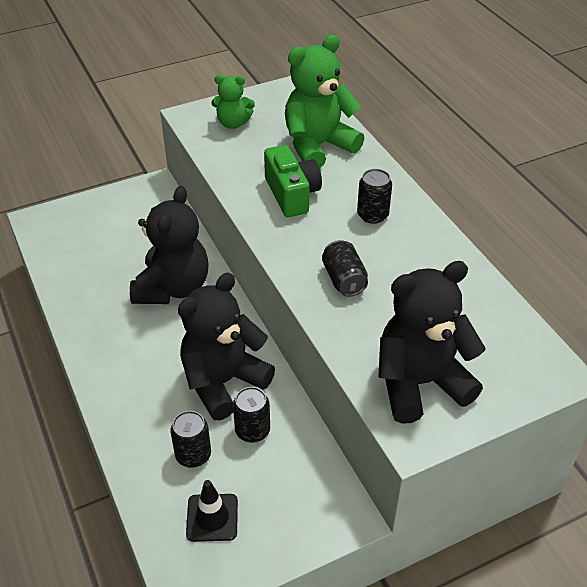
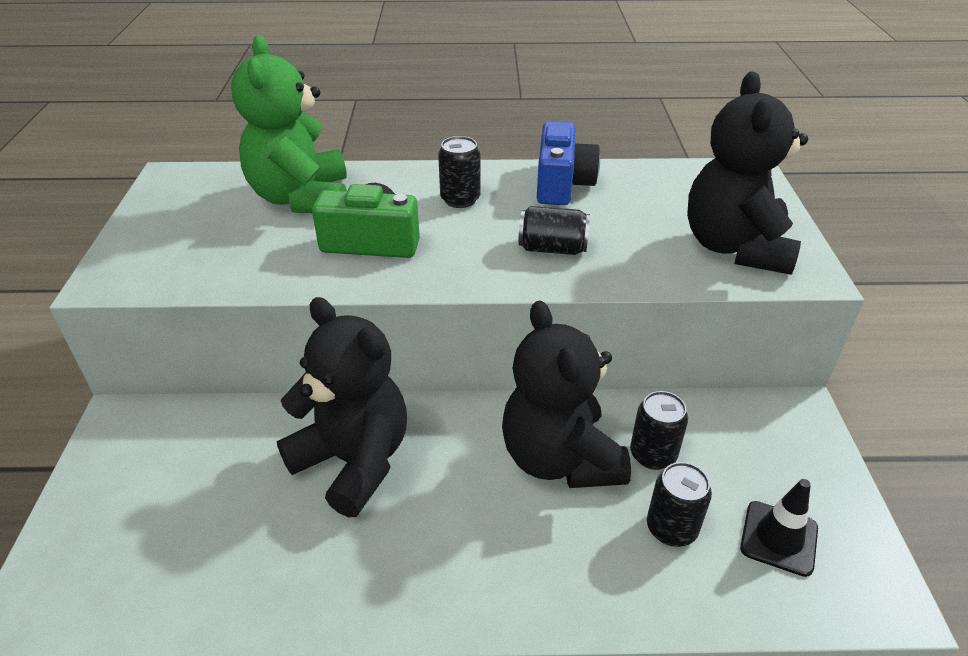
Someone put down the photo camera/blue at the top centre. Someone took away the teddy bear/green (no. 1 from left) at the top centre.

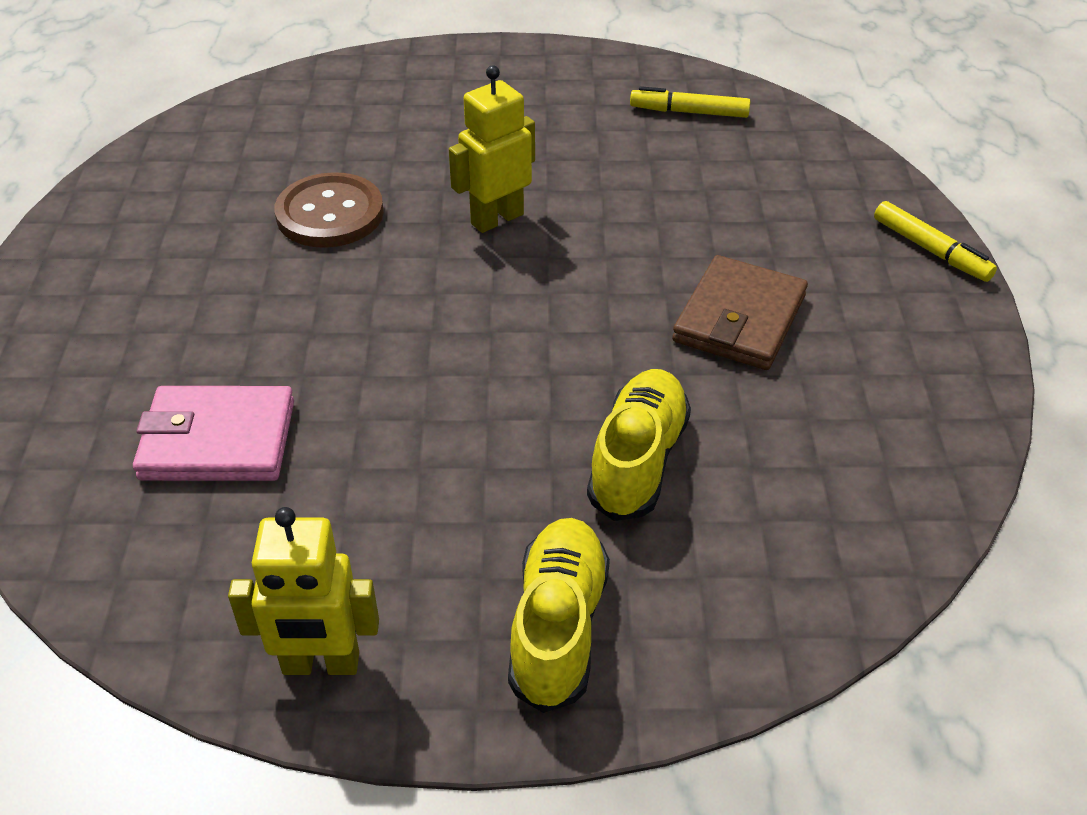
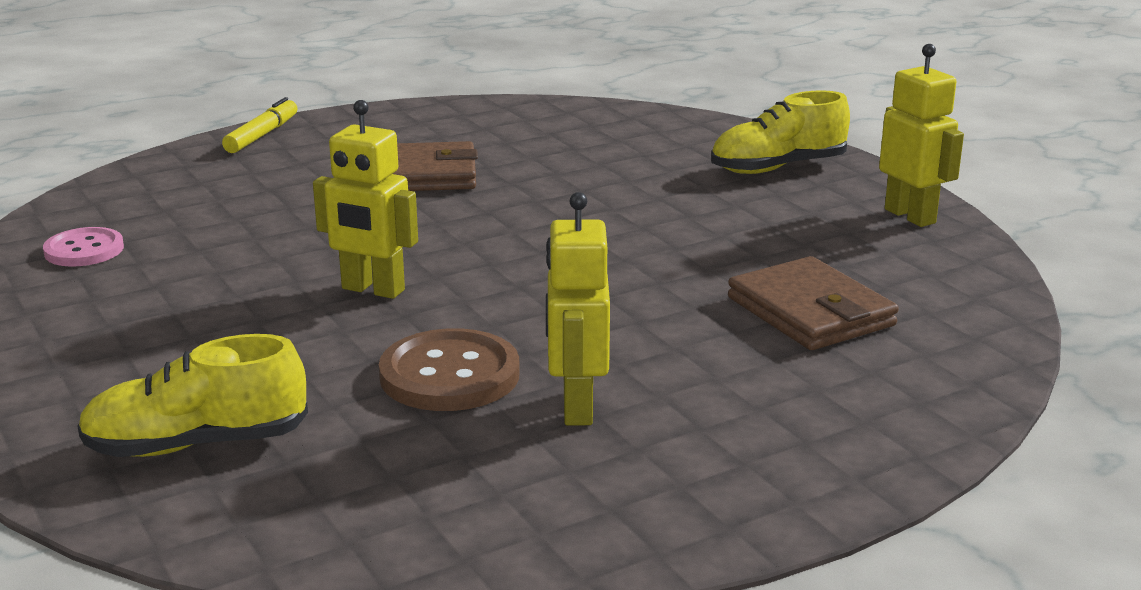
Someone swapped the marker/yellow (no. 1 from left) at the top centre for the button/rosy at the middle left. Someone carried the lace-up shoe/yellow (no. 2 from left in the first image) from the centre to the bottom left. Someone put down the robot figure/yellow (no. 2 from left) at the centre. Someone repainted the billfold/rosy at the middle left, which became the billfold/brown (no. 2 from left) at the middle right.

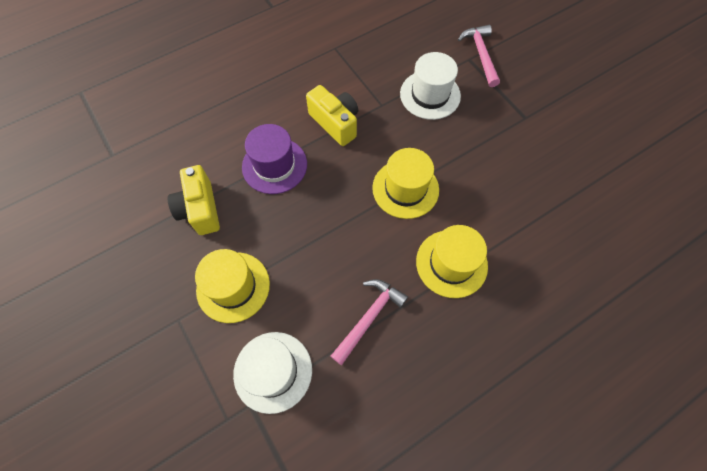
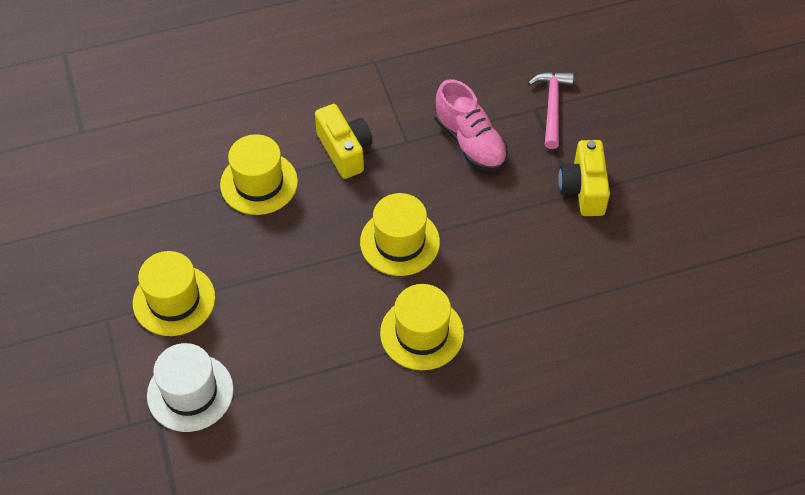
Someone repainted the tall hat/violet at the centre, which became the tall hat/yellow (no. 2 from left) at the middle left. Someone swapped the tall hat/pure white (no. 2 from left) at the top centre for the lace-up shoe/rosy at the top centre. Someone carried the photo camera/yellow (no. 1 from left in the first image) from the middle left to the middle right. Someone took away the carpenter's hammer/rosy (no. 1 from left) at the bottom centre.

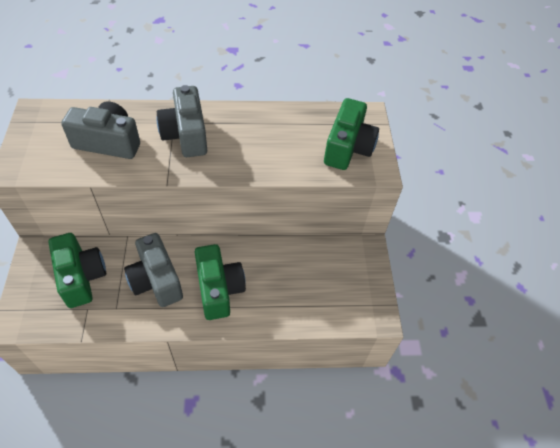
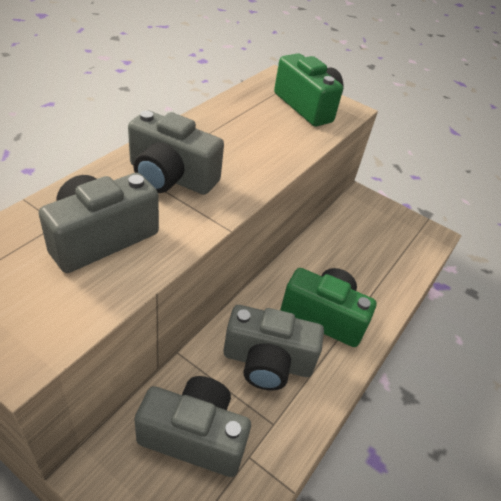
Someone repainted the photo camera/green (no. 1 from left) at the middle left, which became the photo camera/ash-grey (no. 3 from left) at the bottom centre.

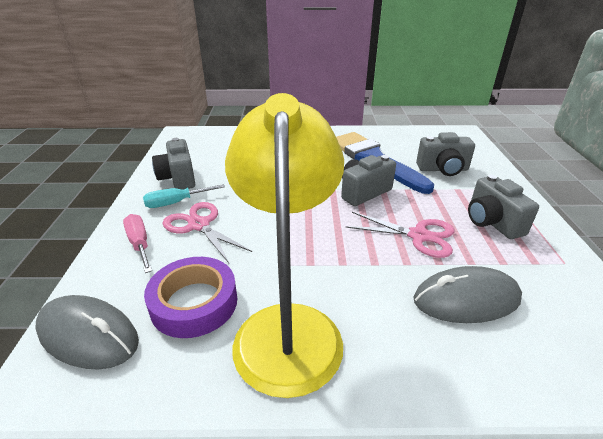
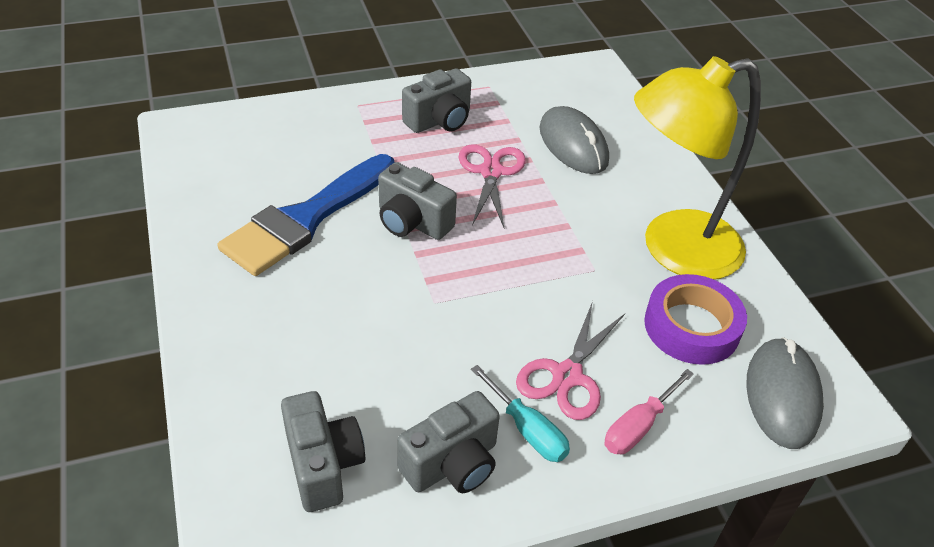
Someone carried the photo camera/ash-grey (no. 3 from left in the first image) from the middle right to the bottom centre.

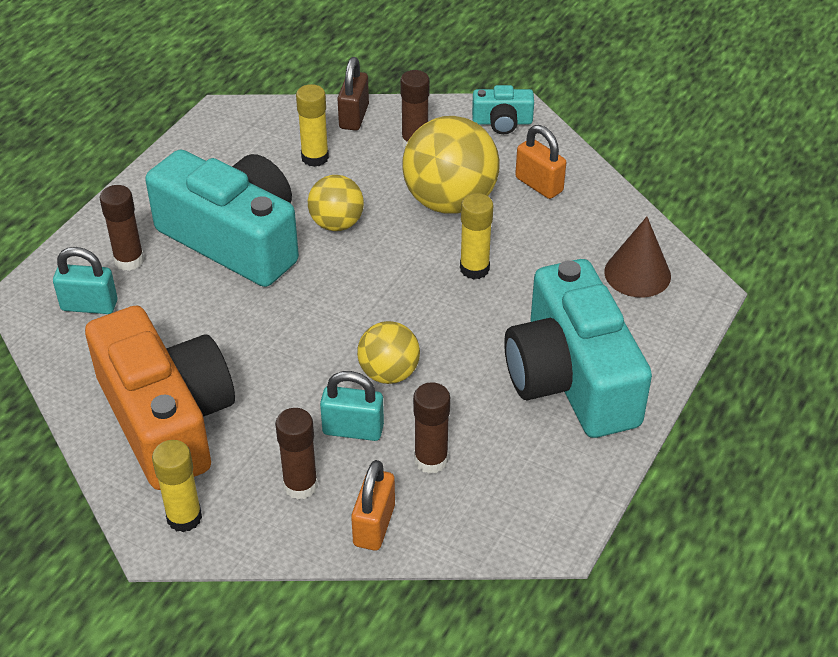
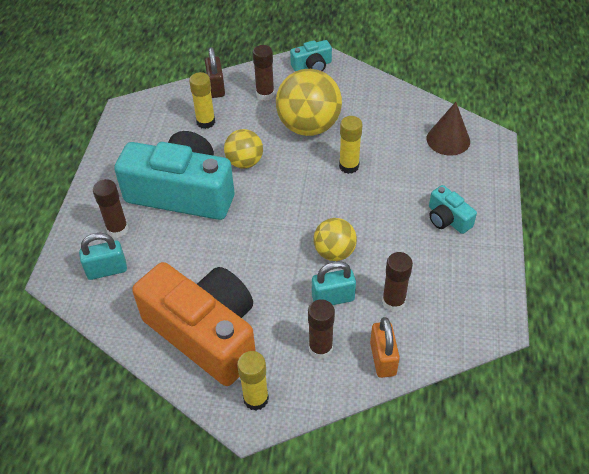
Someone scaled the photo camera/teal (no. 3 from left) at the middle right by 0.43. Someone took away the small lock/orange (no. 2 from left) at the top centre.

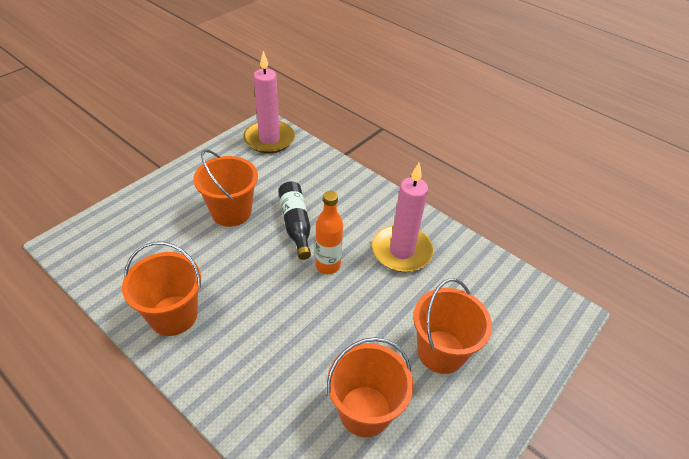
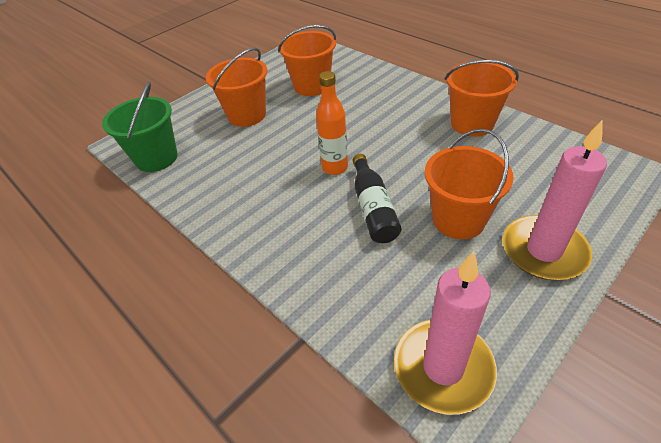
Someone put down the pail/green at the top left. Someone carried the candle/rosy (no. 2 from left) from the centre to the middle right.

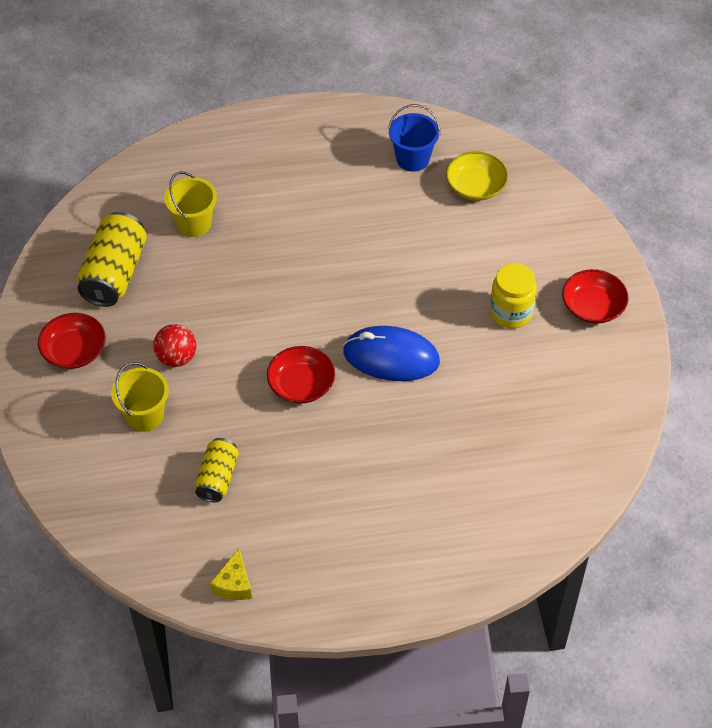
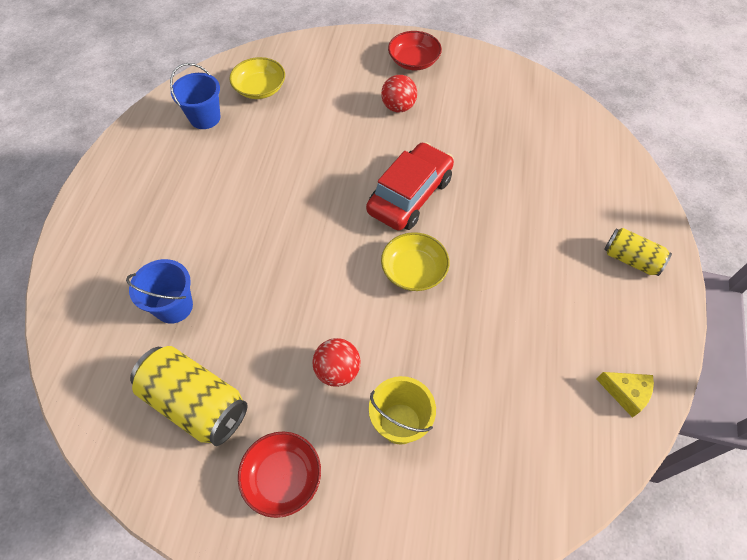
Someone repainted the pail/yellow (no. 2 from left) at the top left, which became the pail/blue (no. 1 from left) at the middle left. Someone swapped the PC mouse/blue at the centre for the toy car/red at the top centre. Someone swapped the preserve jar/yellow at the middle right for the play ball/red (no. 2 from left) at the top centre. Someone repainted the deep dish/red (no. 2 from left) at the centre, which became the deep dish/yellow (no. 2 from left) at the centre. Someone carried the soda can/yellow (no. 2 from left) from the middle left to the middle right.

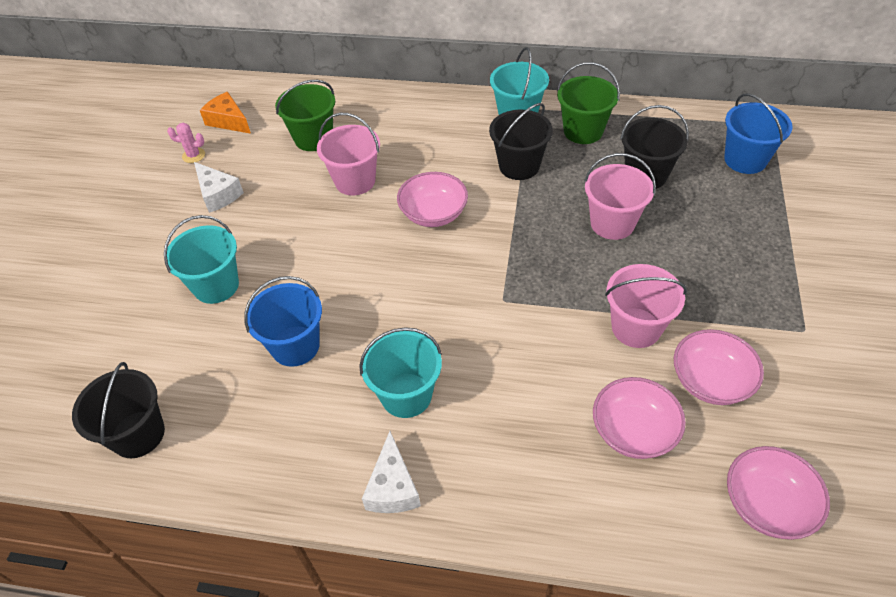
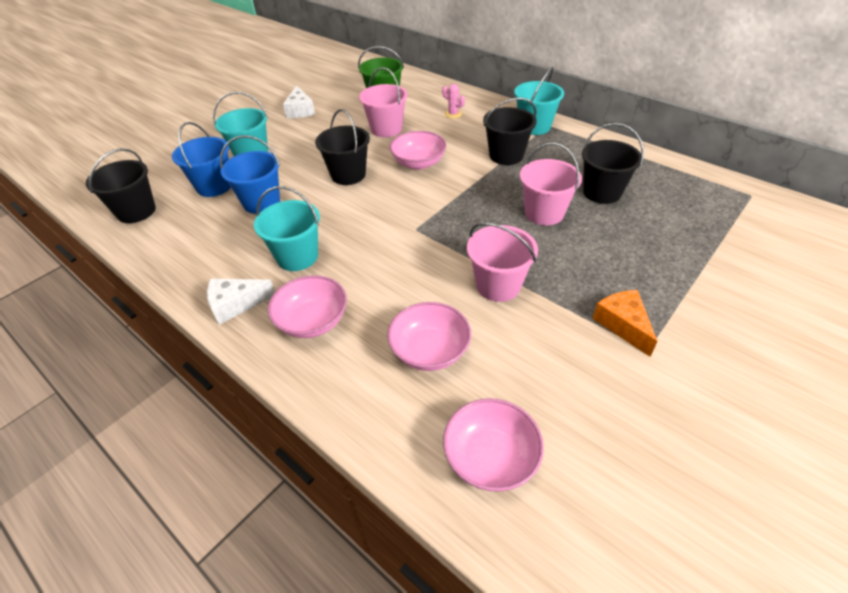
Someone carried the pail/blue (no. 2 from left in the first image) from the top right to the top left. Someone rotated the cheese/pure white (no. 2 from left in the first image) at the bottom centre by 45 degrees clockwise. Someone carried the deep dish/rosy (no. 3 from left in the first image) from the middle right to the centre. Someone put down the pail/black (no. 2 from left) at the top centre. Someone carried the prickly plant/rosy from the top left to the top centre. Someone carried the cheese/orange from the top left to the middle right. Someone took away the pail/green (no. 2 from left) at the top centre.

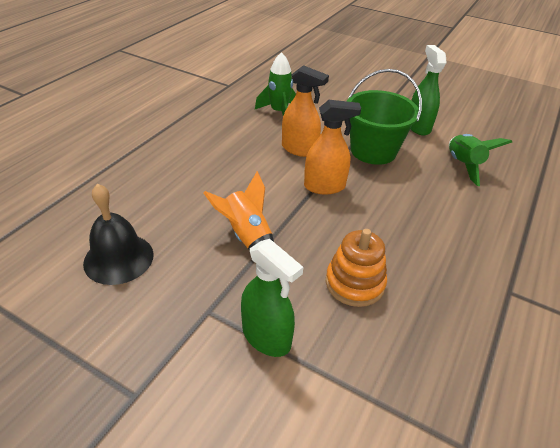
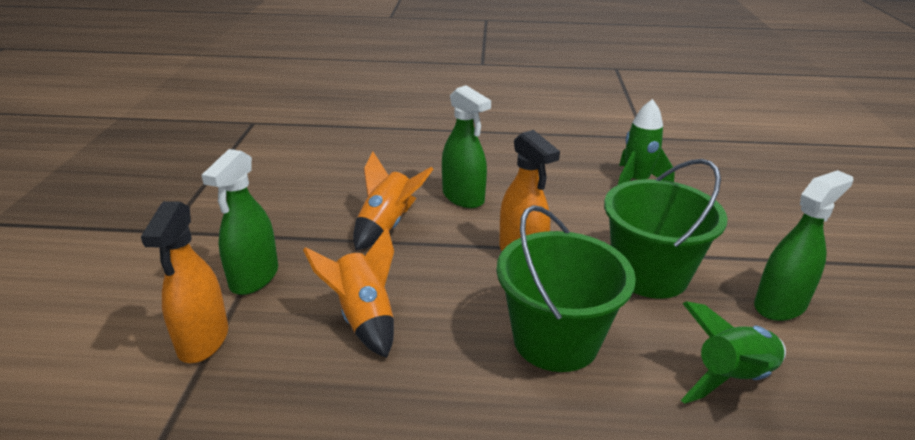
Someone carried the sprayer/orange (no. 1 from left) from the top centre to the middle left. Someone swapped the stacking toy/orange at the centre for the rocket/orange (no. 1 from left) at the centre. Someone put down the sprayer/green (no. 2 from left) at the top centre. Someone put down the pail/green (no. 1 from left) at the centre. Someone took away the bell/black at the middle left.

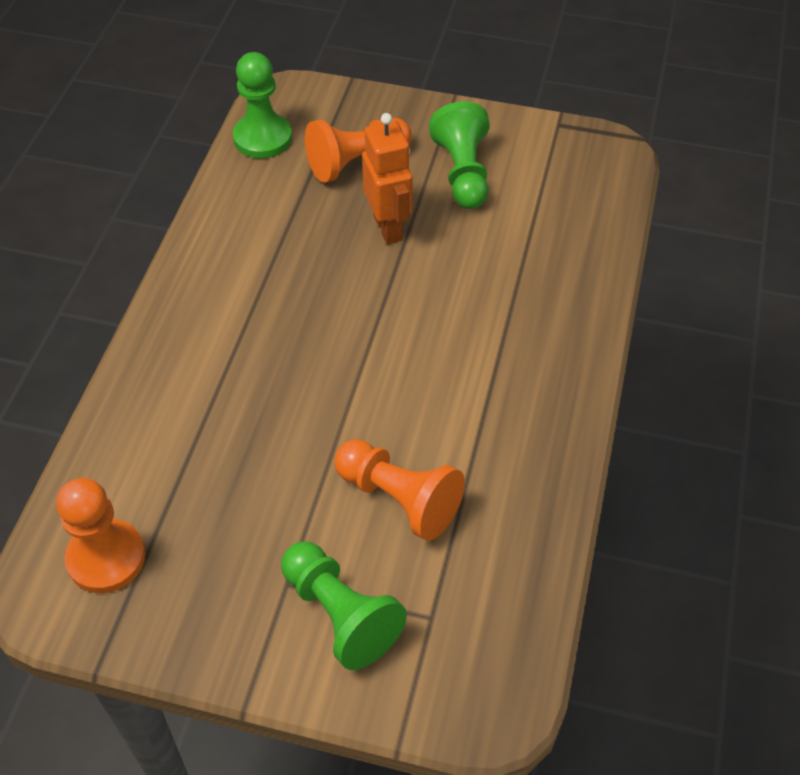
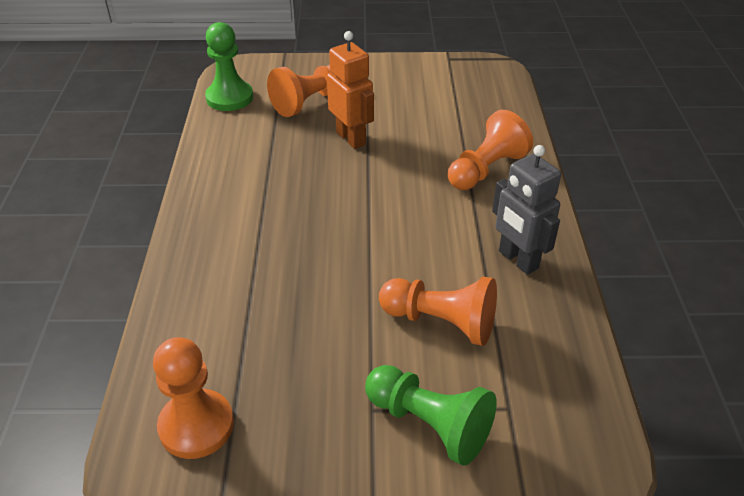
Someone put down the pawn/orange (no. 4 from left) at the top centre. Someone put down the robot figure/ash-grey at the middle right. Someone took away the pawn/green (no. 3 from left) at the top centre.

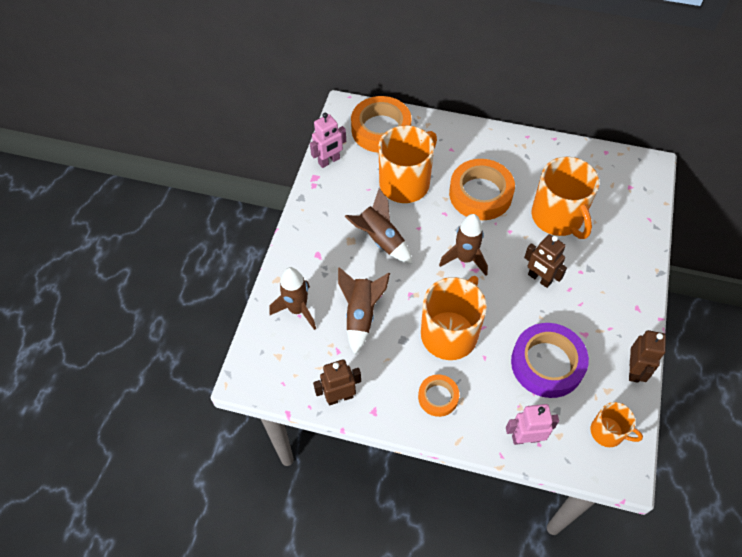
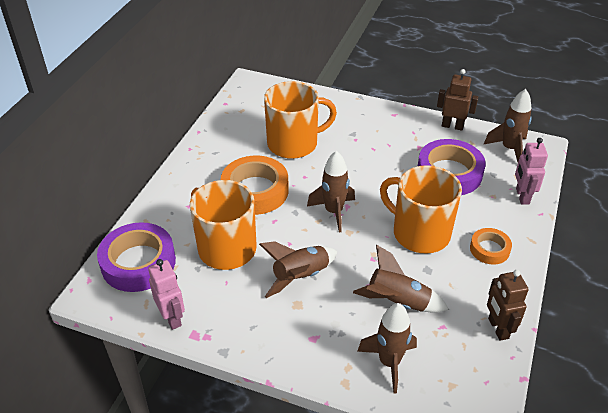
Someone repainted the sticky tape/orange (no. 1 from left) at the top centre, which became the sticky tape/violet (no. 1 from left) at the middle left. Someone swapped the mug/orange (no. 4 from left) at the bottom right for the rocket/brown (no. 5 from left) at the top right. Someone took away the robot figure/brown (no. 2 from left) at the middle right.

